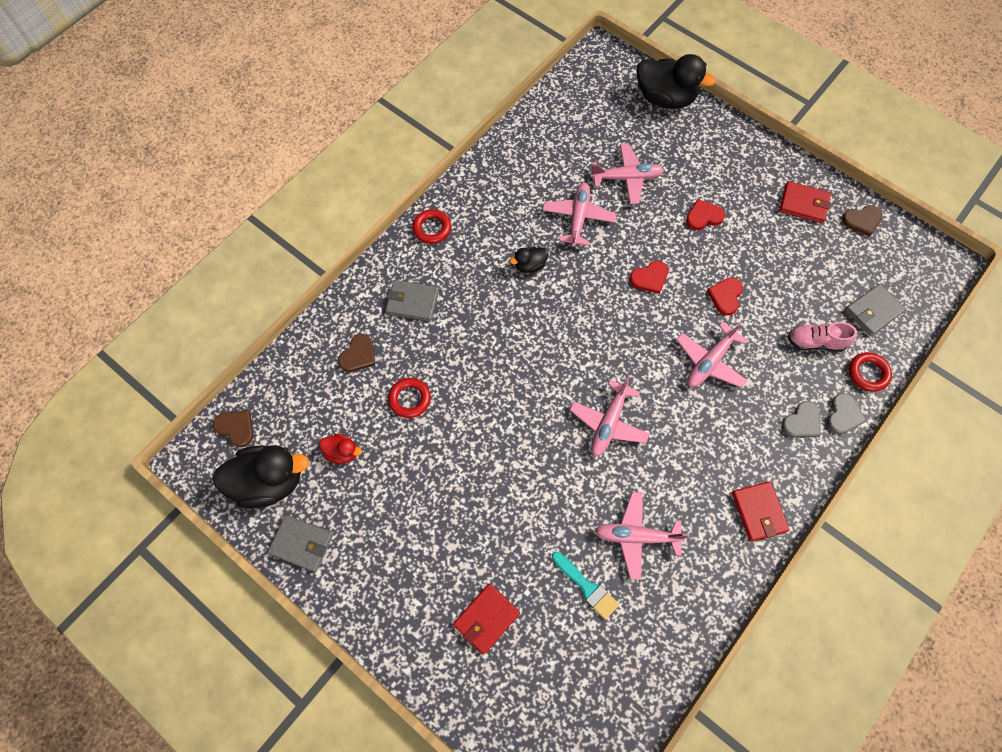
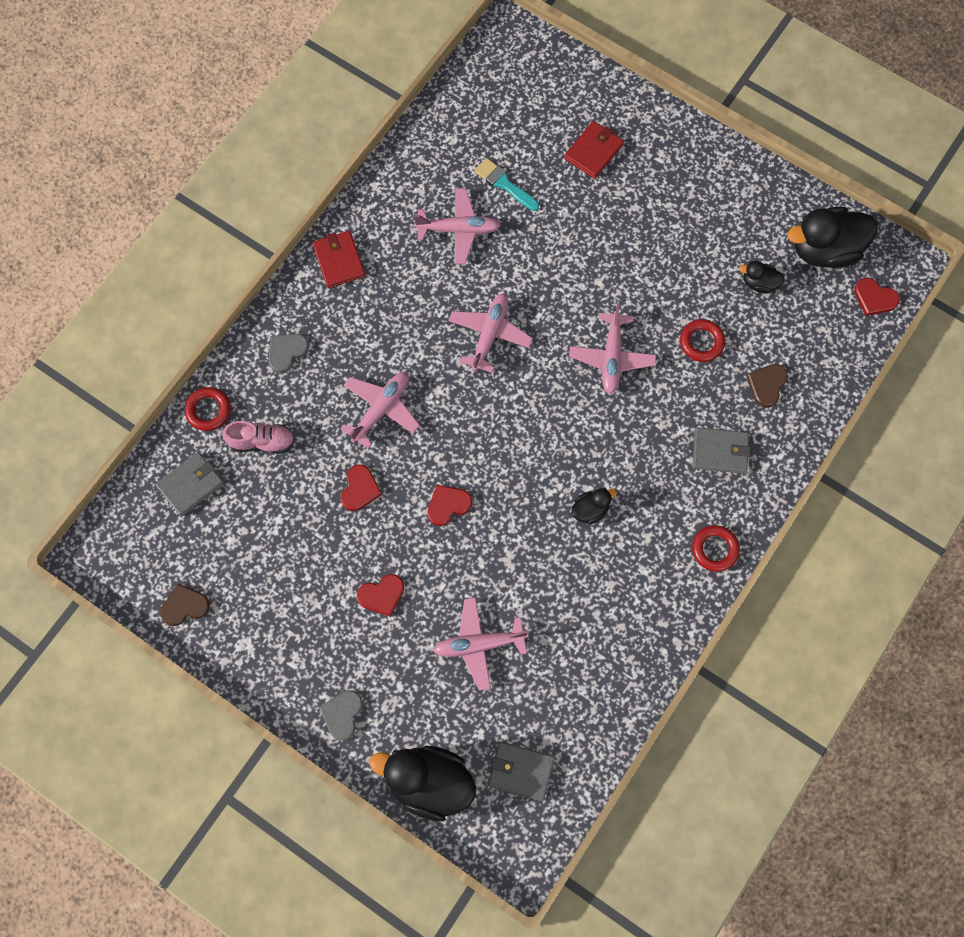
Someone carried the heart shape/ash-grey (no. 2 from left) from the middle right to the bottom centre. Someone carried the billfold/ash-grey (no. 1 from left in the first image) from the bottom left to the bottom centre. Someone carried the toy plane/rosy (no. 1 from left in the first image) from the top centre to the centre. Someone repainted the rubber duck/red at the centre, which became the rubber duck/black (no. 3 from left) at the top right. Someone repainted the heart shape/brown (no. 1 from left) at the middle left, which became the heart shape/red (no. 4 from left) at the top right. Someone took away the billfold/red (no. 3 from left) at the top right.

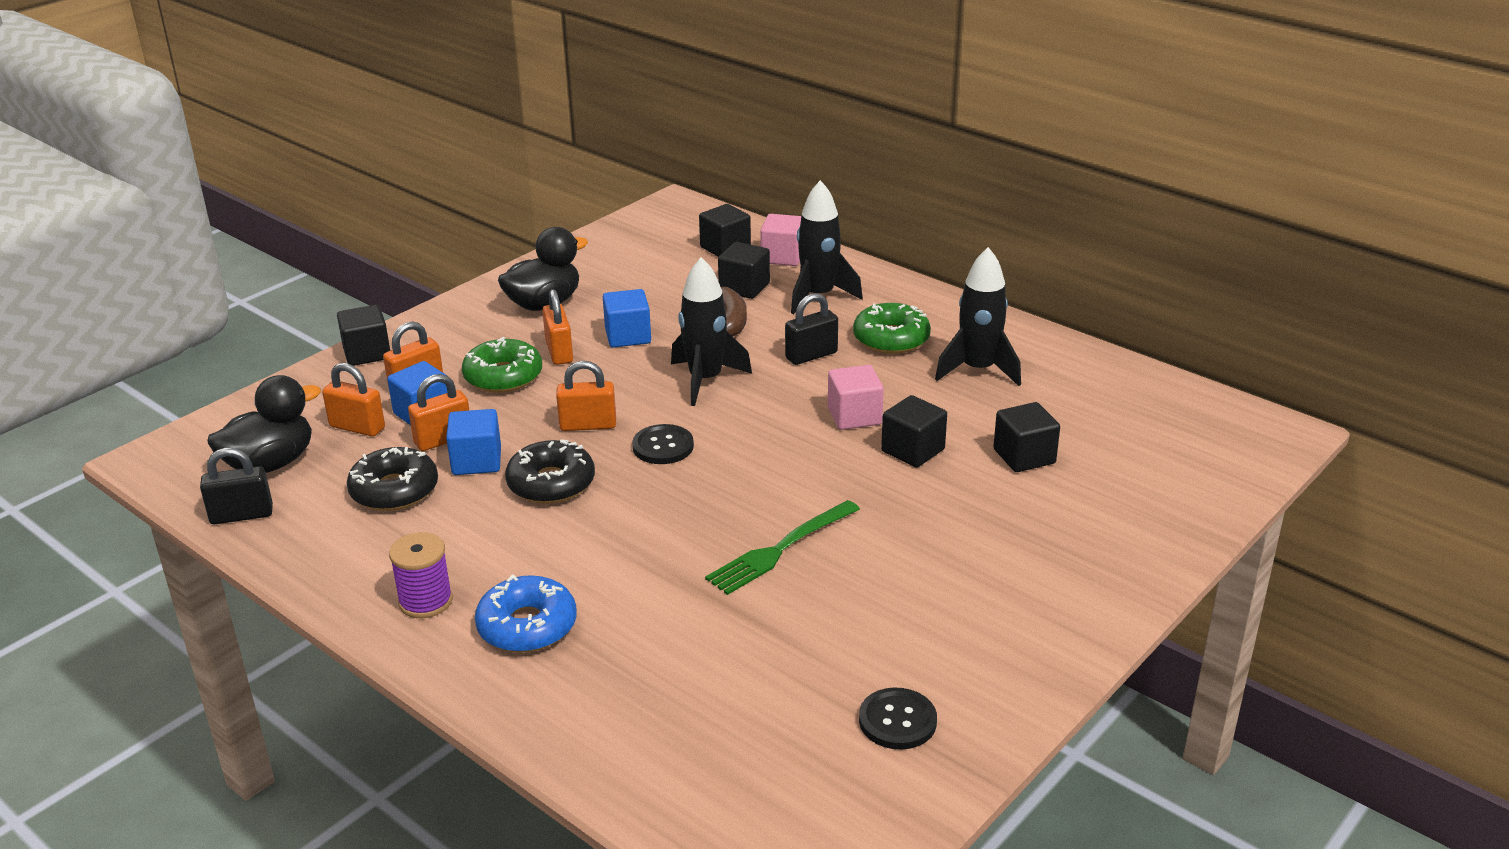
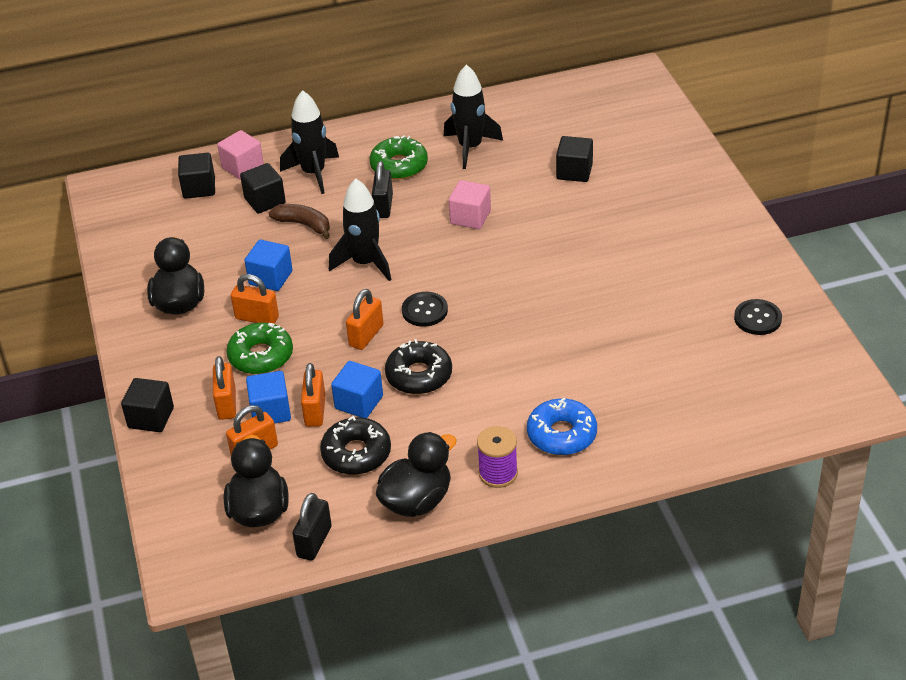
Someone put down the rubber duck/black (no. 3 from left) at the bottom centre. Someone took away the fork/green at the centre. Someone took away the cube/black (no. 4 from left) at the centre.

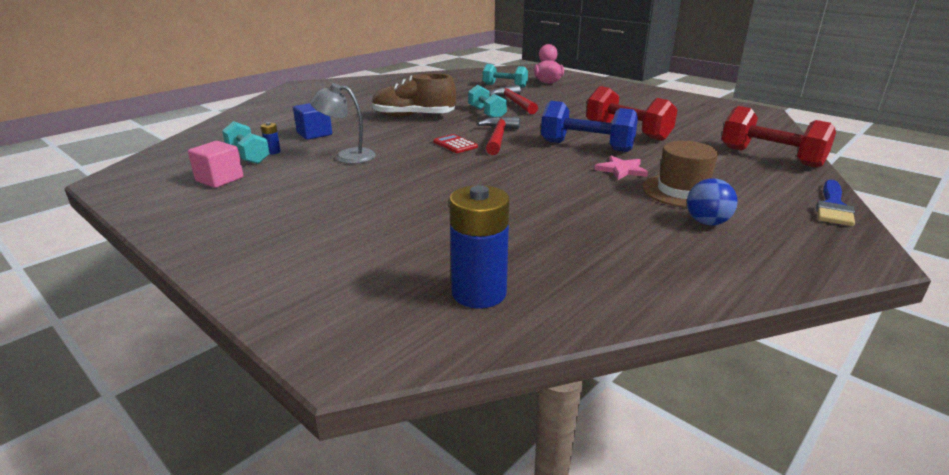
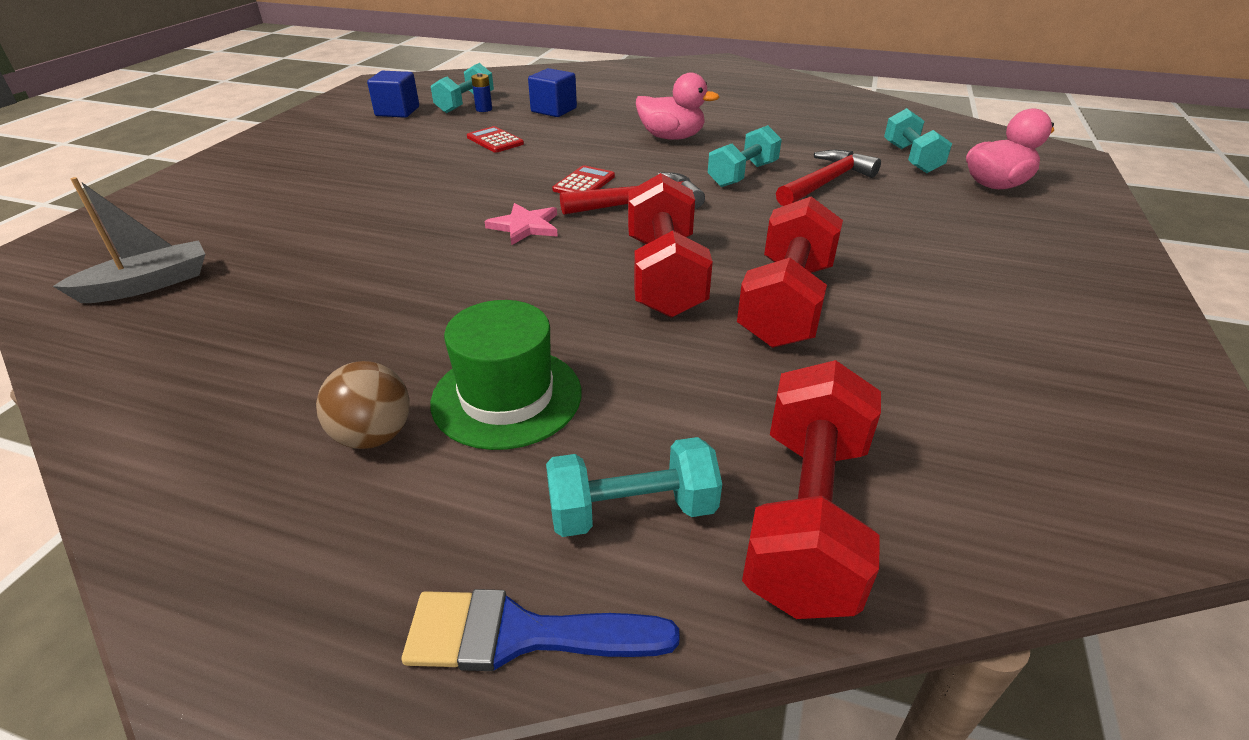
Someone swapped the AA battery/blue (no. 2 from left) at the centre for the toy boat/ash-grey at the top left. Someone repainted the play ball/blue at the middle right, which became the play ball/brown at the middle left. Someone repainted the cube/rosy at the middle left, which became the cube/blue (no. 1 from left) at the top left. Someone repainted the tall hat/brown at the middle right, which became the tall hat/green at the centre. Someone swapped the lamp/ash-grey at the top centre for the adding machine/red (no. 1 from left) at the top centre. Someone carried the five-pointed star/rosy from the centre to the top centre. Someone put down the dumbbell/teal (no. 2 from left) at the centre. Someone repainted the dumbbell/blue at the top centre, which became the dumbbell/red (no. 1 from left) at the top centre. Someone swapped the lace-up shoe/brown at the top centre for the rubber duck/rosy (no. 1 from left) at the top centre.

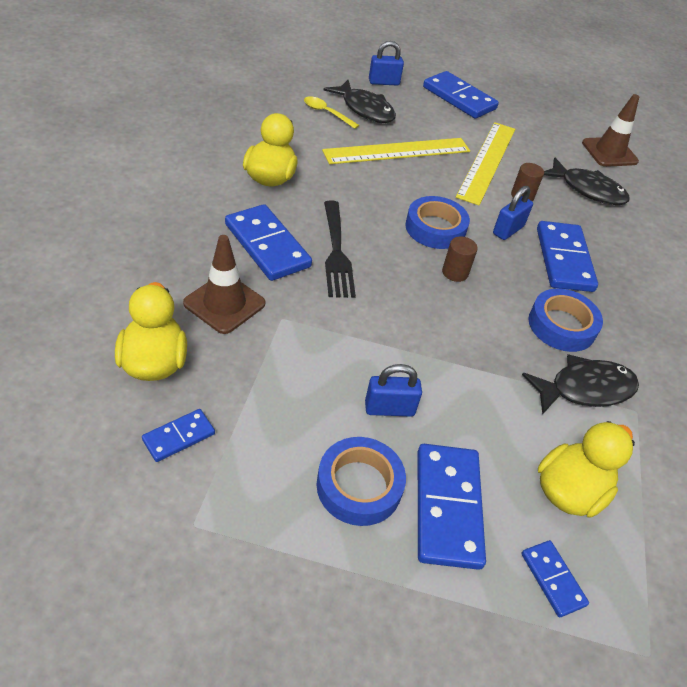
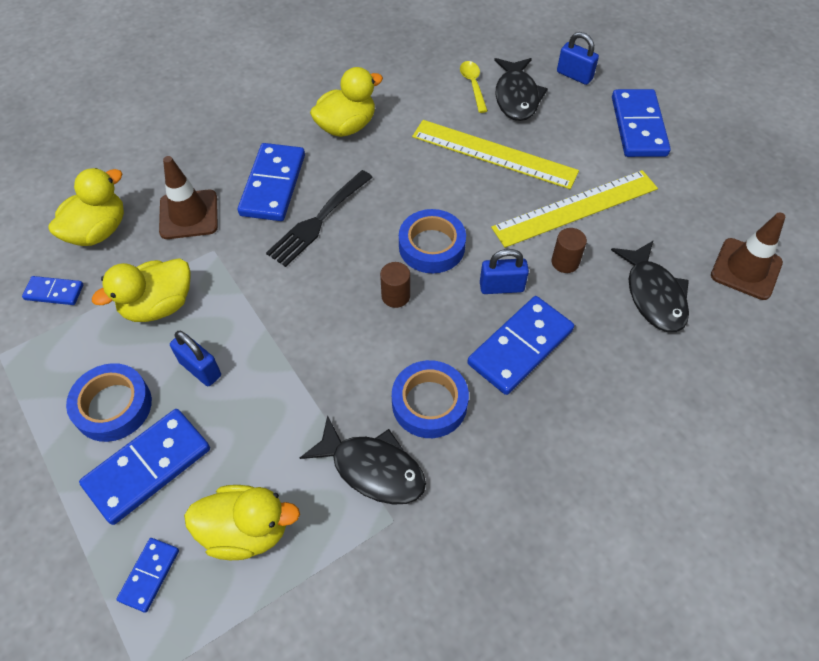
Someone put down the rubber duck/yellow (no. 2 from left) at the middle left.

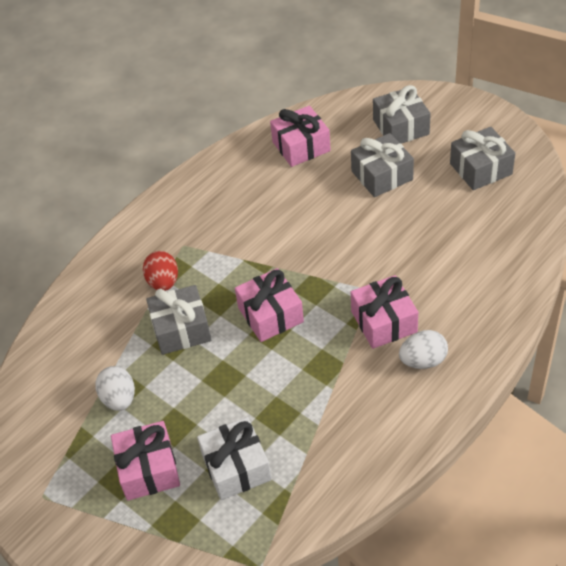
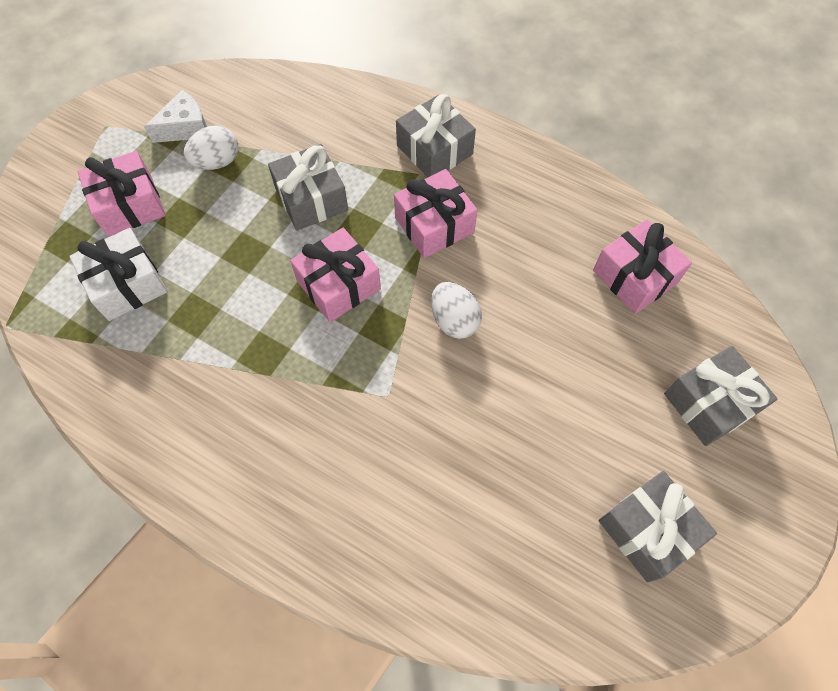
Someone put down the cheese/pure white at the top left. Someone carried the present/rosy (no. 4 from left in the first image) from the middle right to the top centre. Someone carried the present/ash-grey (no. 2 from left) from the top right to the top centre. Someone carried the toy egg/pure white (no. 2 from left) from the middle right to the centre. Someone took away the toy egg/red at the middle left.

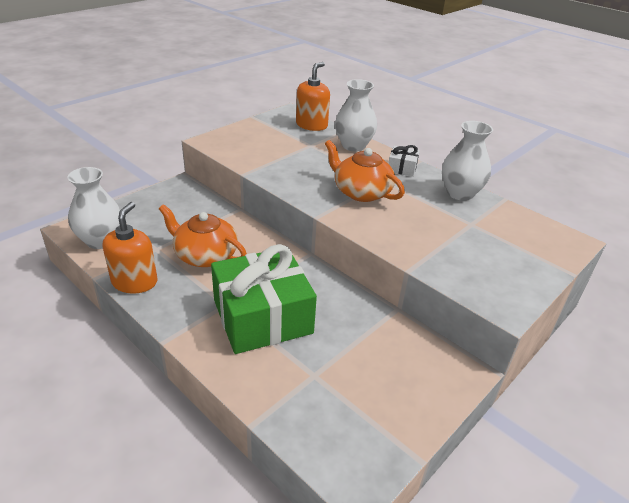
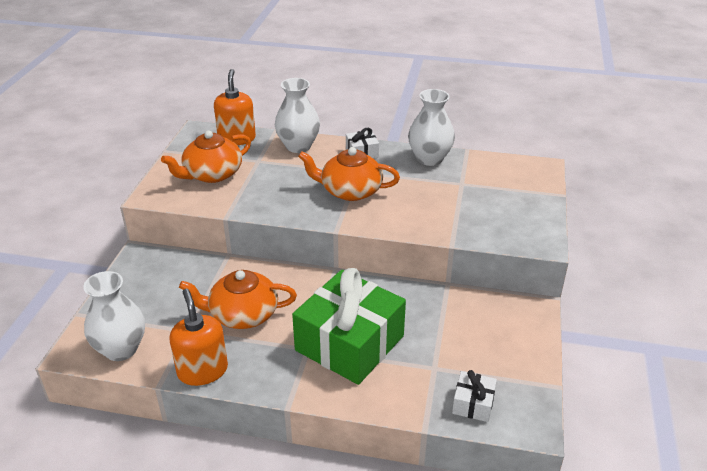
Someone put down the teapot/orange (no. 1 from left) at the top left. Someone put down the present/pure white (no. 2 from left) at the bottom right.

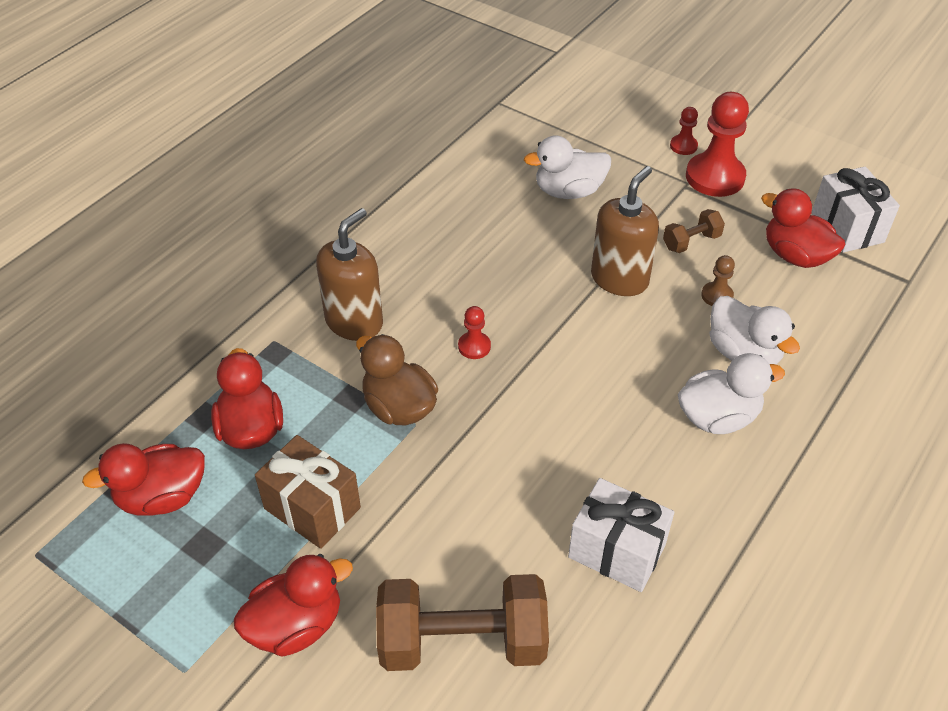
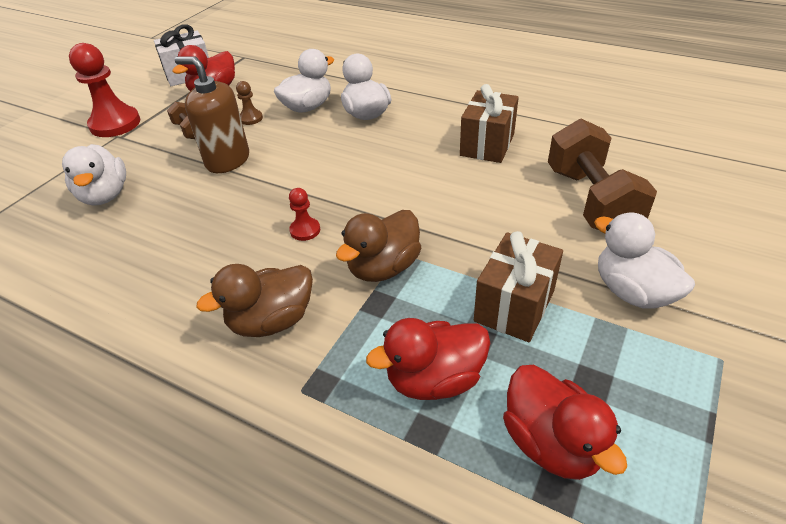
Someone swapped the pump bottle/brown (no. 1 from left) at the centre for the rubber duck/brown (no. 1 from left) at the middle left. Someone repainted the present/pure white (no. 1 from left) at the bottom centre, which became the present/brown (no. 1 from left) at the top centre. Someone repainted the rubber duck/red (no. 3 from left) at the bottom left, which became the rubber duck/pure white (no. 4 from left) at the middle right. Someone took away the pawn/red (no. 2 from left) at the top right.

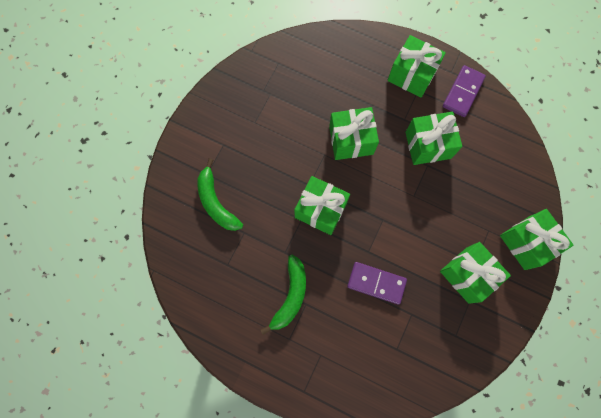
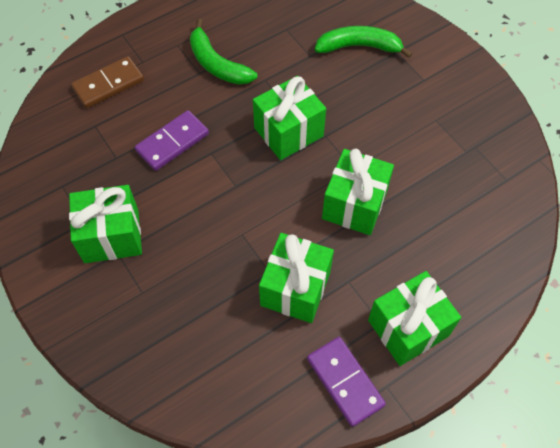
Someone put down the domino tile/brown at the top left. Someone took away the present/green (no. 6 from left) at the middle right.

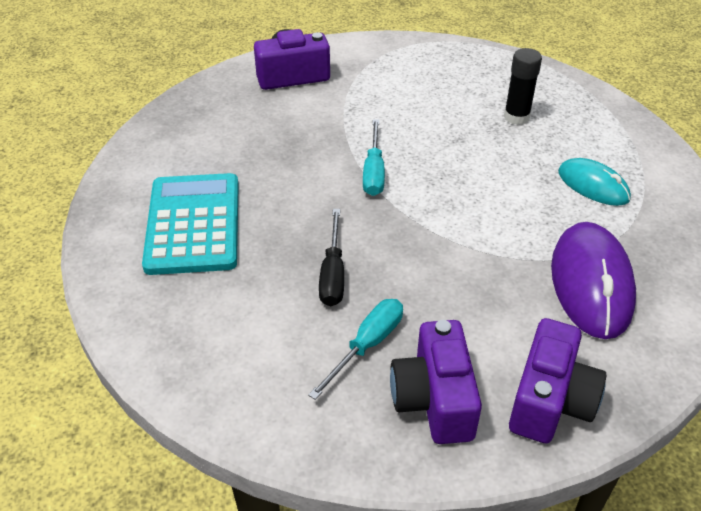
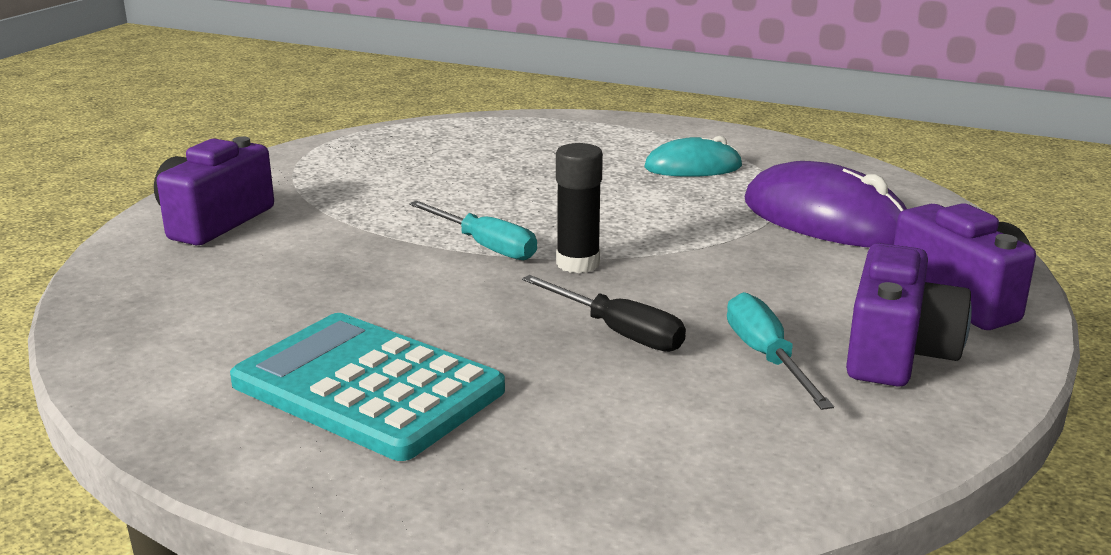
Someone carried the stick of glue/black from the top right to the centre. Someone rotated the photo camera/violet (no. 2 from left) at the bottom centre by 105 degrees counterclockwise.

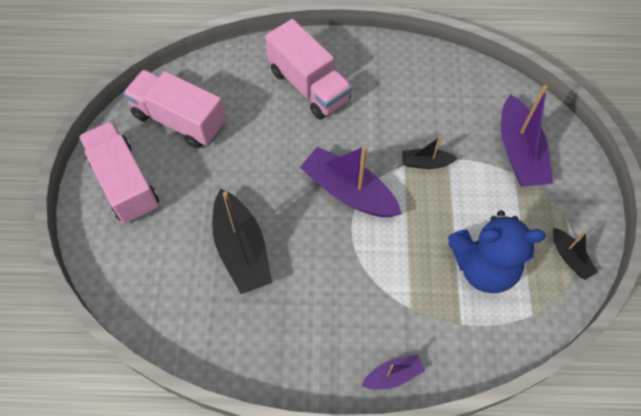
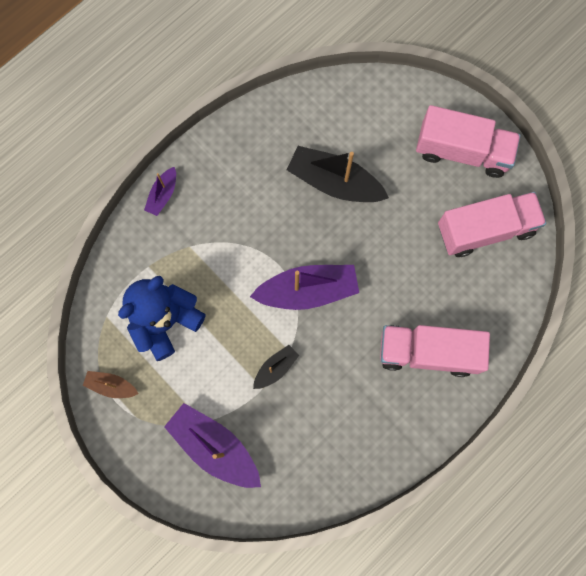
Someone repainted the toy boat/black (no. 3 from left) at the middle right, which became the toy boat/brown at the bottom left.

